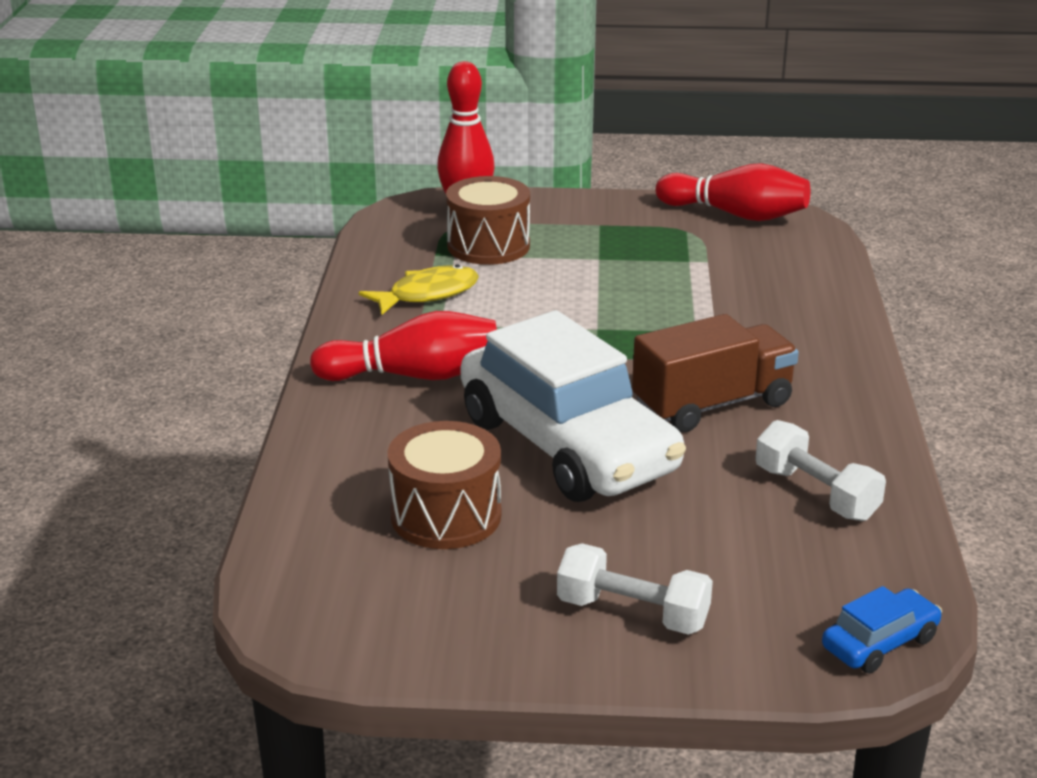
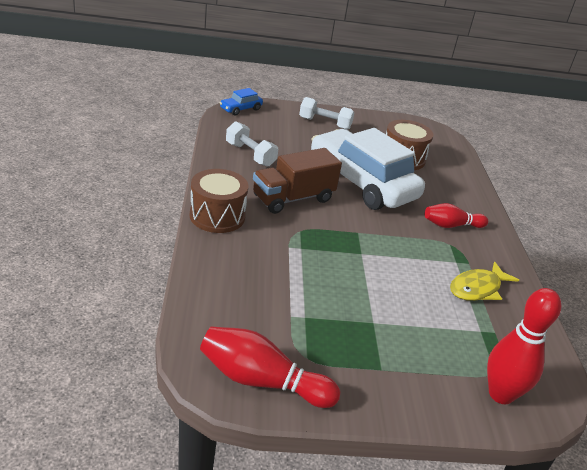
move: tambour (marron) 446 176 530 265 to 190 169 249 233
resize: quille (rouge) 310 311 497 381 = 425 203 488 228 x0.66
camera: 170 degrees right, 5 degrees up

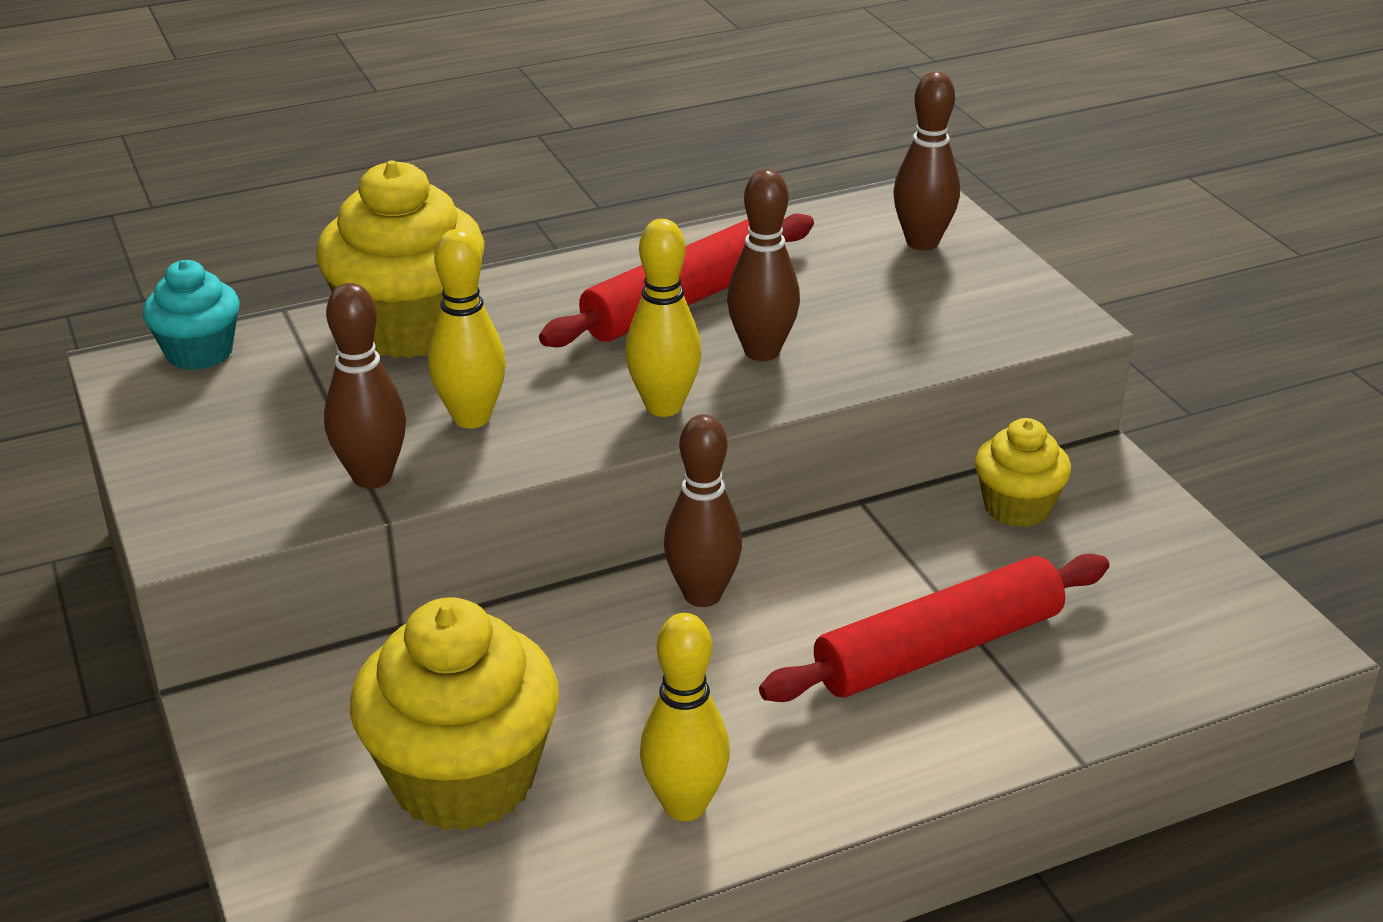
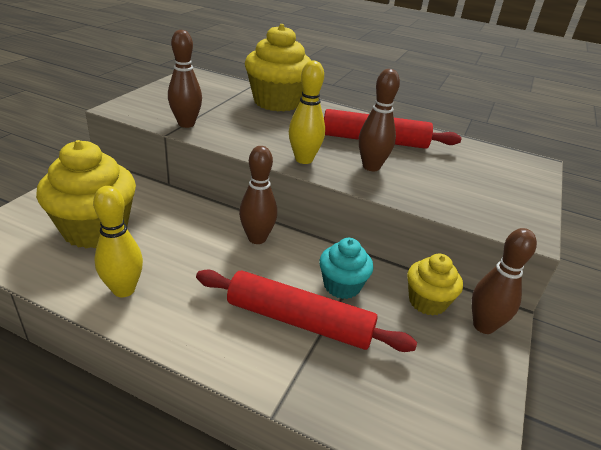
delete: quille (jaune) 428 229 506 429
move: muffin (turquoise) 143 260 240 370 to 319 238 373 299; quille (marron) 894 72 960 251 to 472 228 537 334
camera: 45 degrees right, 0 degrees up

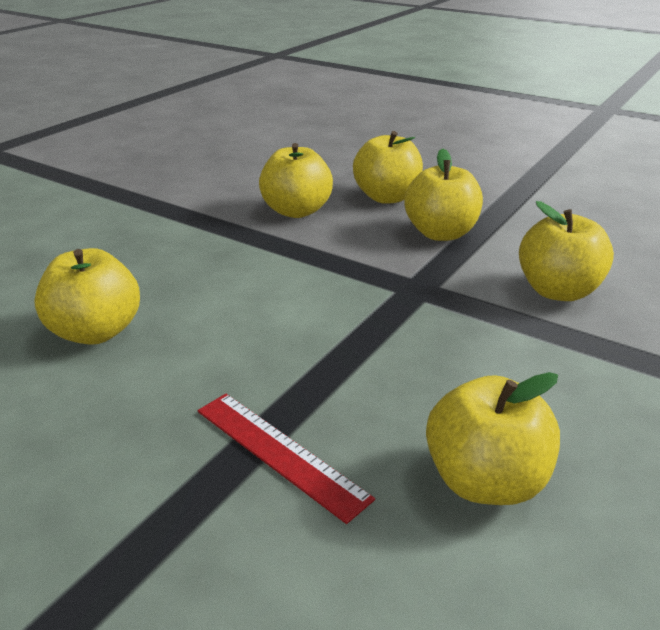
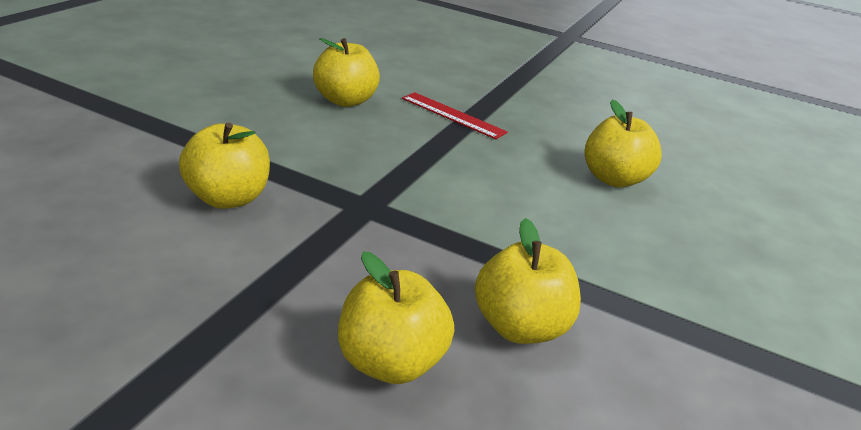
delete: pomme (jaune) 405 148 483 241
camera: 170 degrees right, 0 degrees up

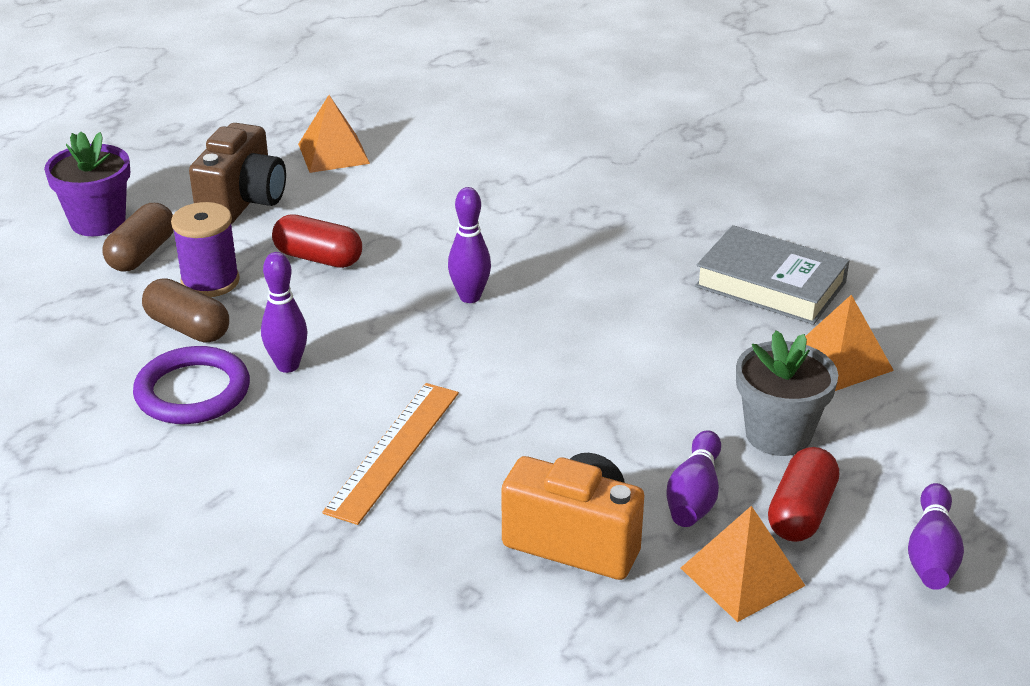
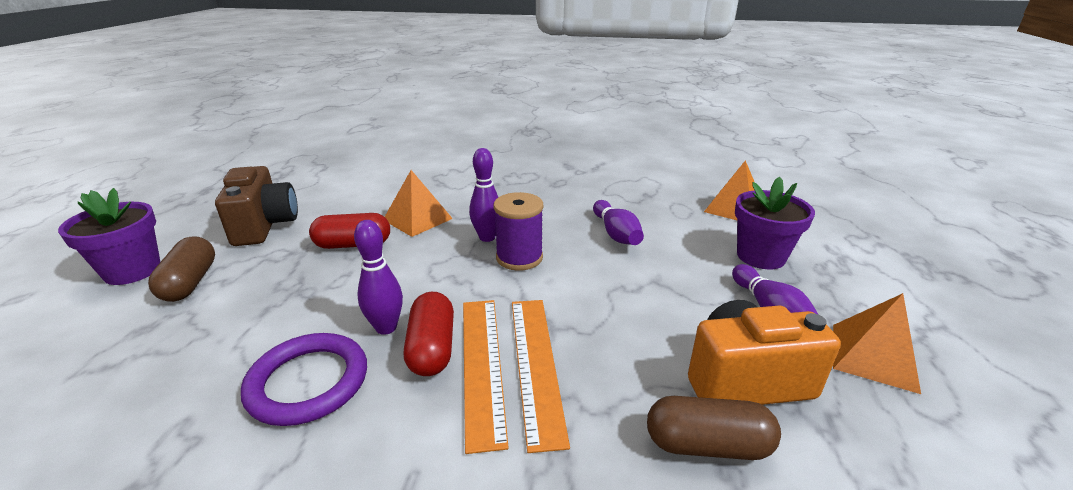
delete: livre (gris) 695 225 850 325
insert: règle (orange) 463 300 509 454
move: gélule (marron) 142 278 229 343 to 647 396 781 460; bobine (violet) 171 202 240 297 to 494 192 543 271; pyramide (orange) 298 95 370 173 to 385 170 453 237; gélule (rouge) 768 447 839 542 to 404 292 454 376; quille (violet) 908 483 964 590 to 593 200 644 245
recolor: pot de fleurs (gris) 736 330 838 456 to pot de fleurs (violet) 735 177 815 269
camera: 30 degrees left, 5 degrees down

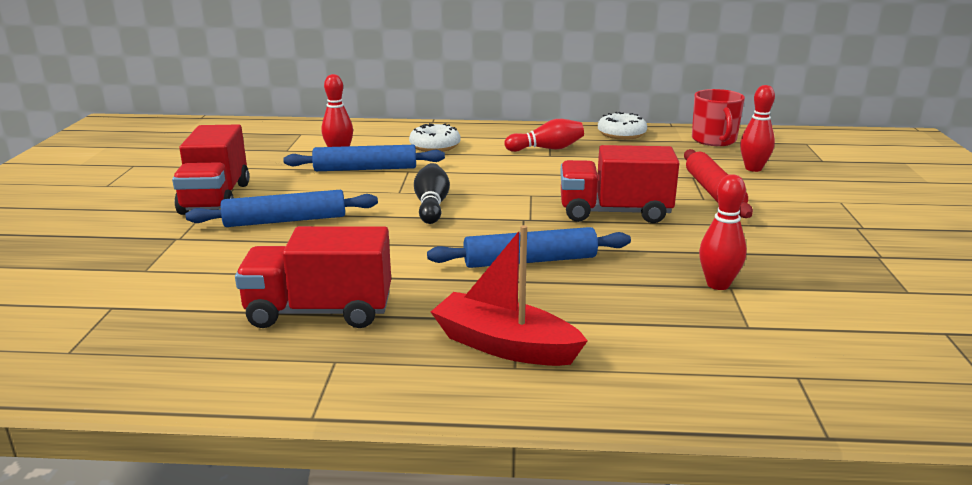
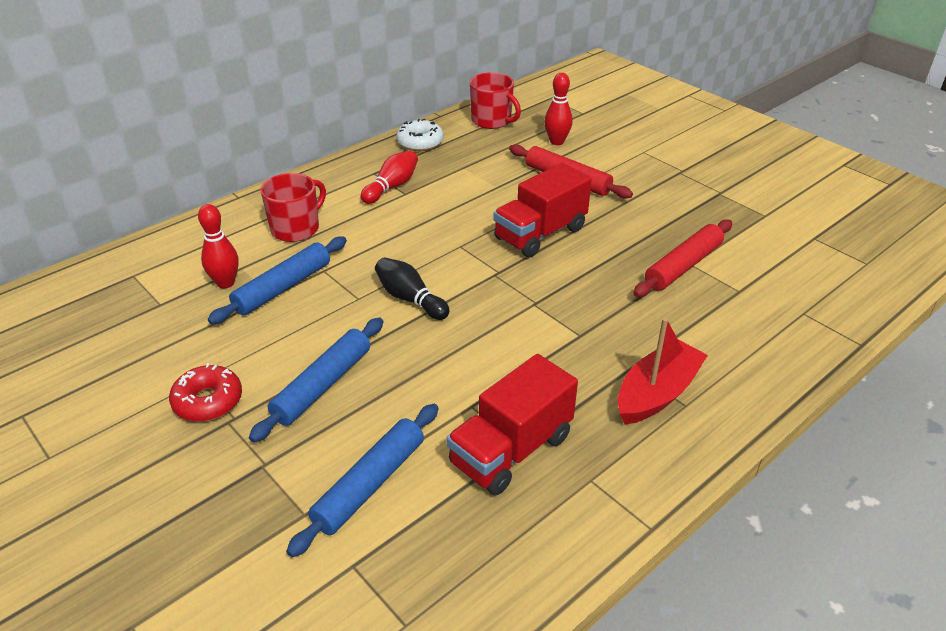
move: rouleau à pâtisserie (bleu) 427 227 631 268 to 286 404 438 557
replace: camion (rouge) 172 124 249 215 to beignet (rouge) 169 363 242 422; beignet (blanc) 409 123 461 152 to tasse (rouge) 260 173 326 242; quille (rouge) 699 174 747 290 to rouleau à pâtisserie (rouge) 633 219 732 297
rotate: bateau (rouge) 431 225 588 366 = 618 317 708 424 150 degrees clockwise
camera: 45 degrees left, 15 degrees up

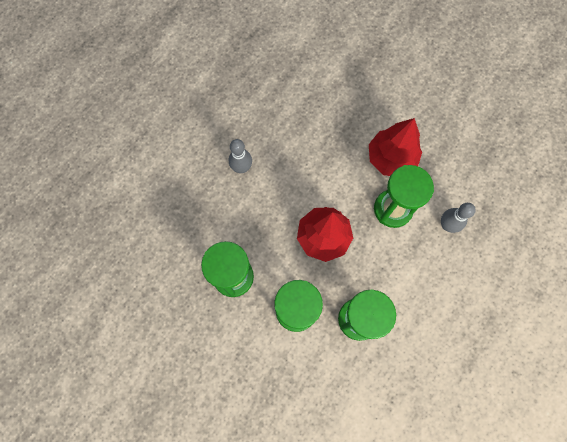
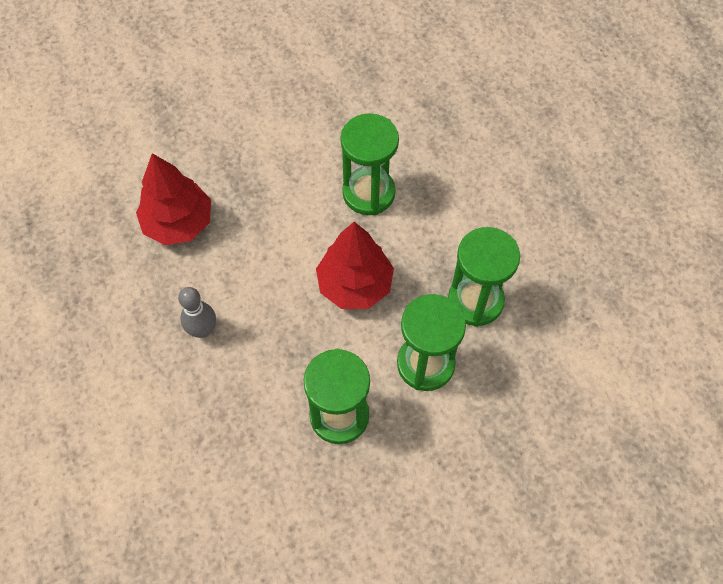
delete: quille (gris) 441 203 476 233
move: arbre (rouge) 369 118 422 176 to 136 153 211 245
camera: 60 degrees left, 10 degrees down

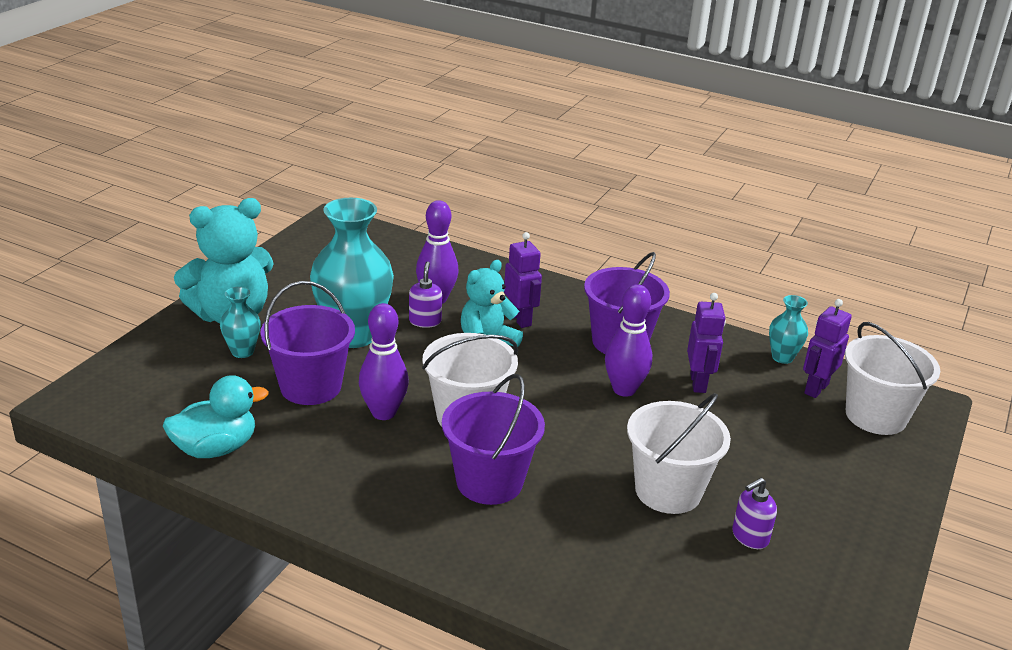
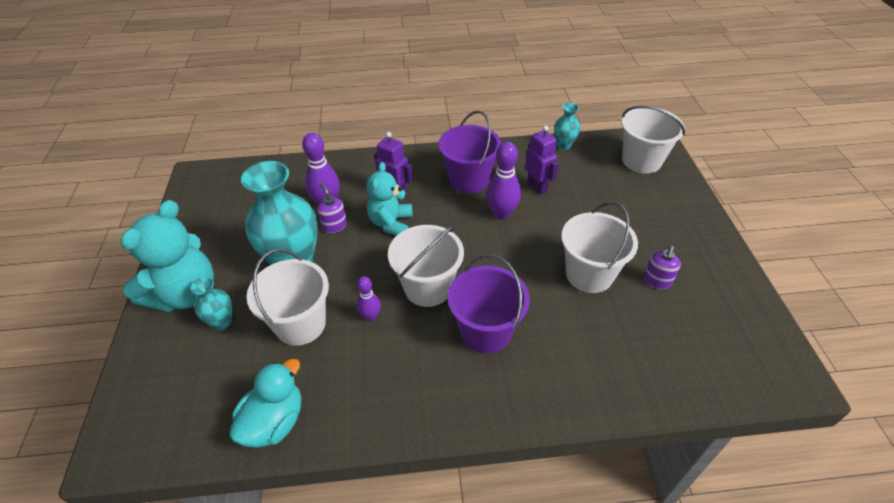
delete: robot (violet) 803 299 852 398
recolor: seau (violet) 260 281 355 405 to seau (blanc) 247 249 329 346
resize: quille (violet) 359 303 409 420 = 357 276 381 321 x0.60
camera: 30 degrees left, 15 degrees up

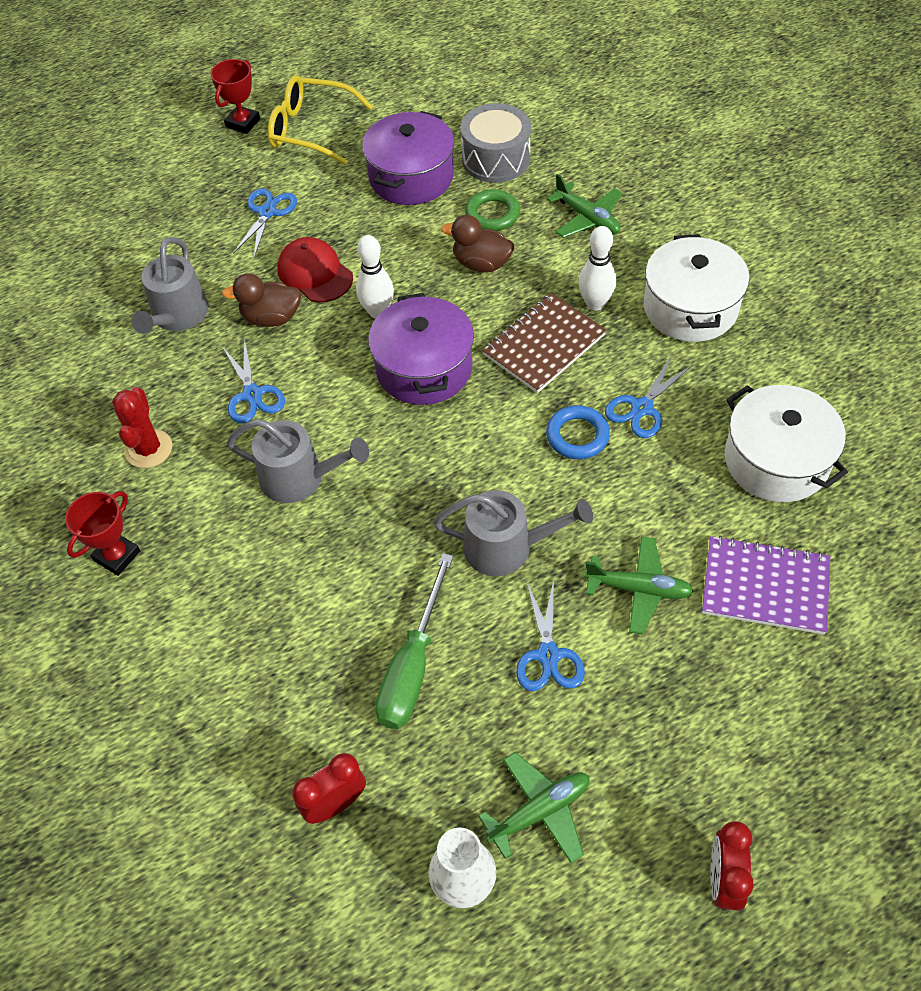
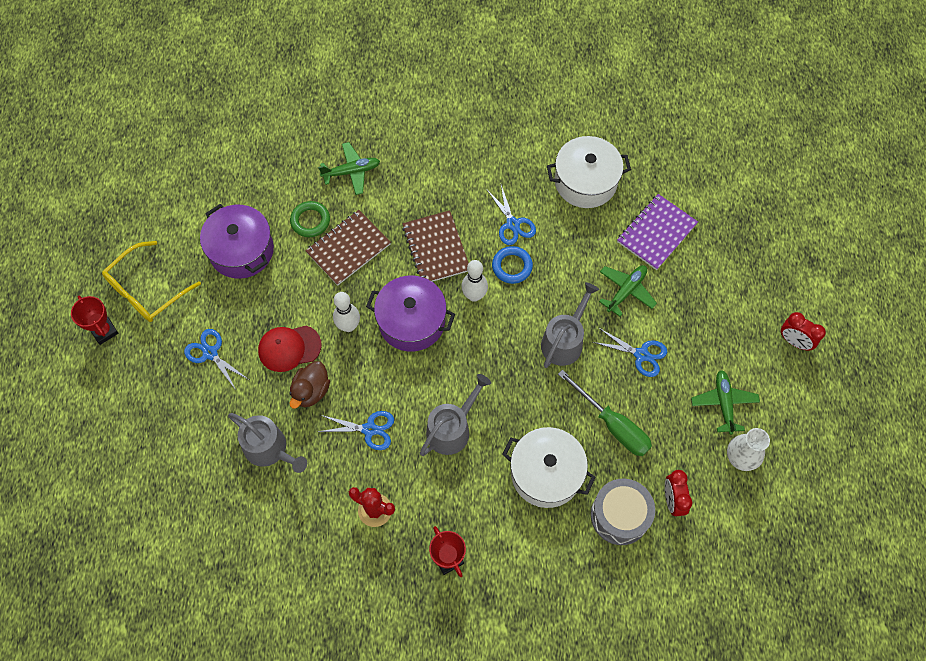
move: tambour (gris) 460 103 531 183 to 591 479 655 545; quille (blanc) 578 226 616 311 to 461 260 488 302; marmite (blanc) 644 234 749 342 to 502 427 596 508
replace: canard (marron) 441 215 514 272 to carnet (marron) 305 210 391 285
camera: 65 degrees left, 10 degrees up

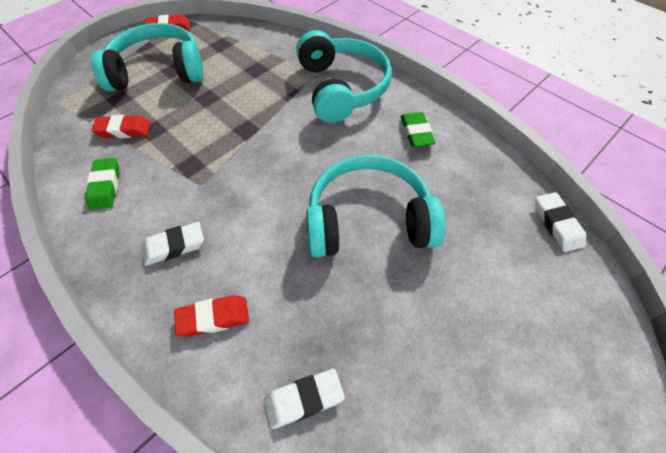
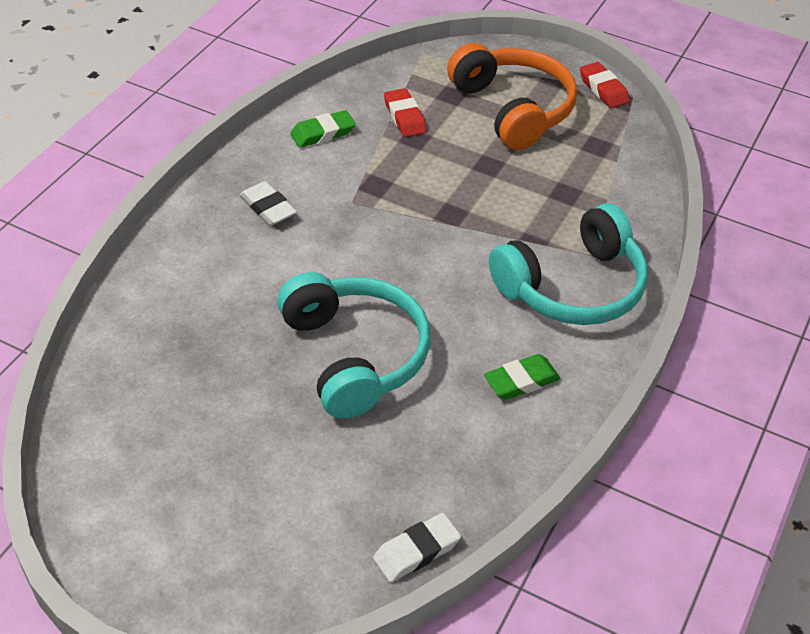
delete: gomme (rouge) 174 295 249 337; gomme (blanc) 264 369 345 429
recolor: casque audio (turquoise) 91 23 203 92 to casque audio (orange) 447 43 577 150
camera: 70 degrees right, 10 degrees down

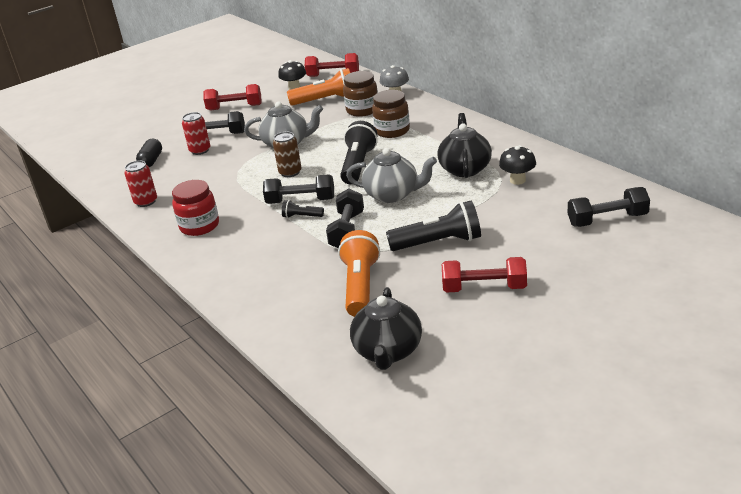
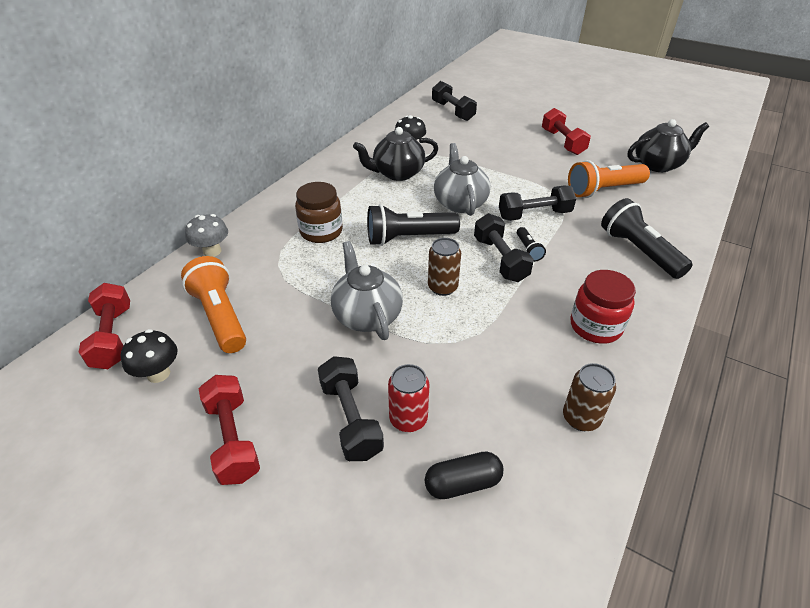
delete: bocal (marron) 343 71 378 117
move: lampe de poche (noir) 386 200 481 251 to 601 198 693 279
recolor: canette (rouge) 124 161 157 207 to canette (marron) 563 363 616 431
camera: 115 degrees left, 10 degrees up

